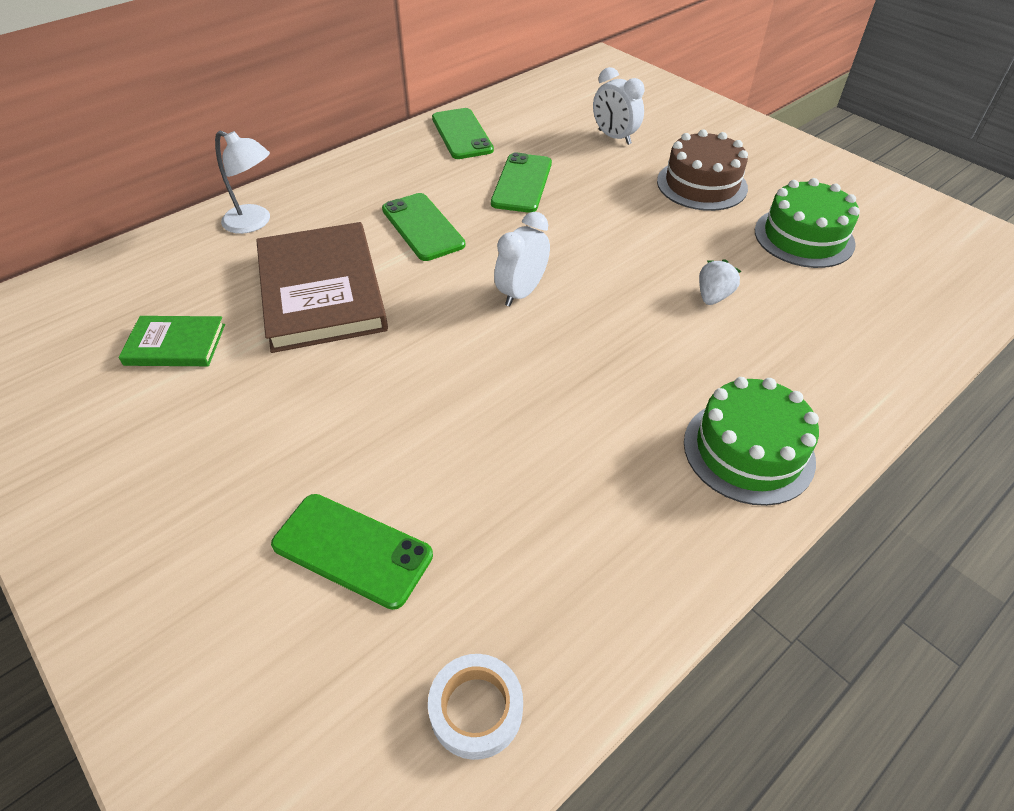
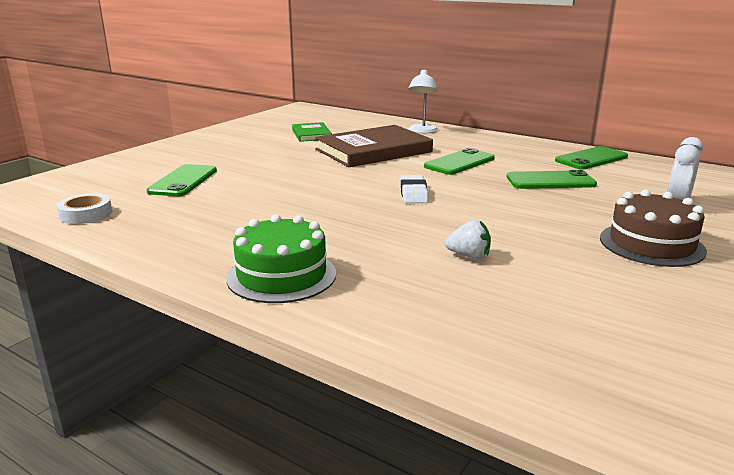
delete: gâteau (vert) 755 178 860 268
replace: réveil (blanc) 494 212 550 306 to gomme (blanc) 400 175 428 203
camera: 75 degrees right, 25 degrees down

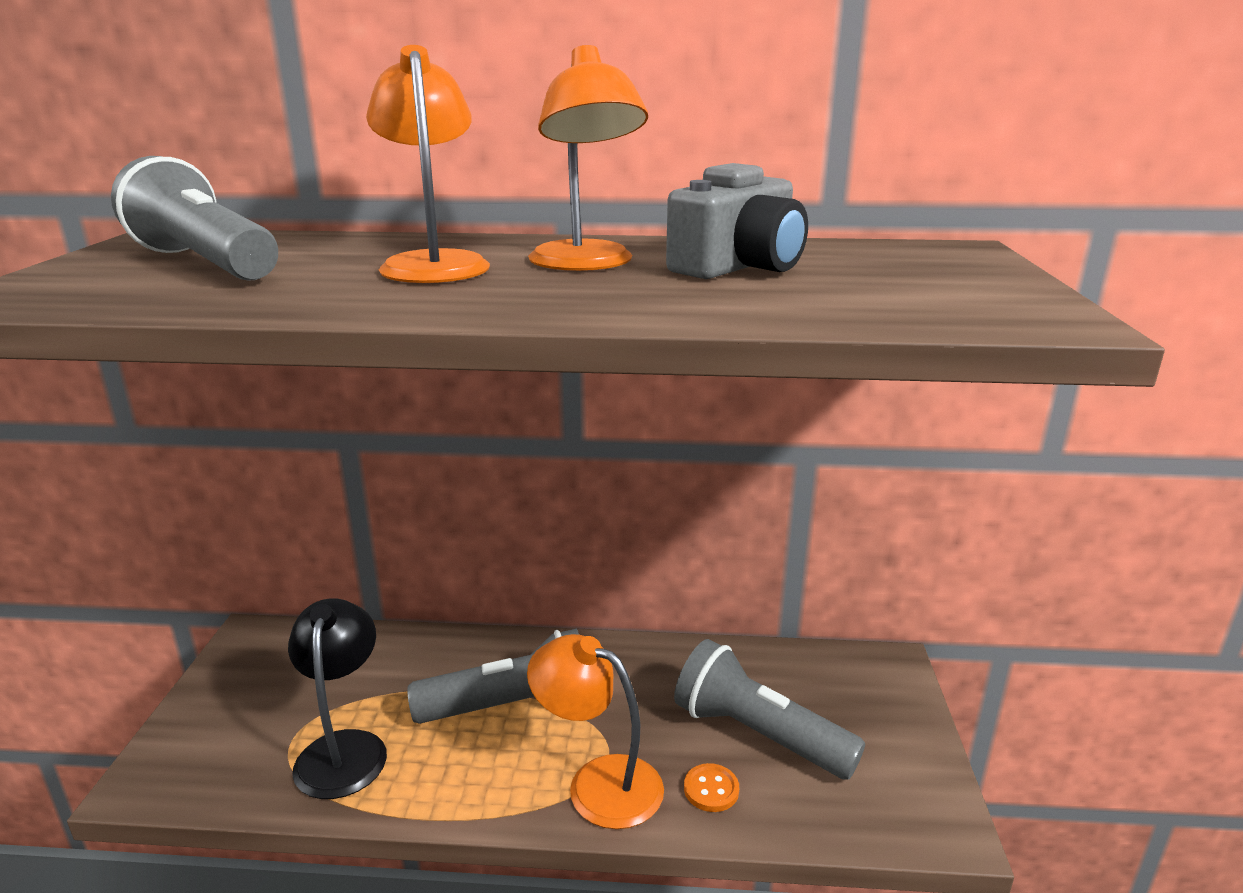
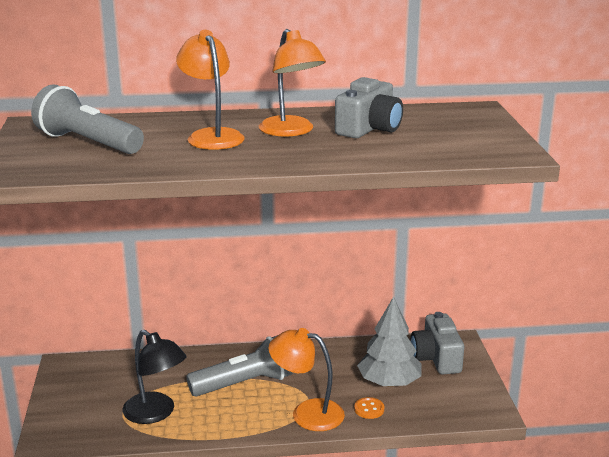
insert: appareil photo (gris) 410 312 464 374
replace: lampe de poche (gris) 674 639 865 780 to arbre (gris) 357 296 422 387
rotate: lampe (noir) 288 599 387 799 = 123 330 187 424 150 degrees clockwise
camera: 10 degrees left, 0 degrees up

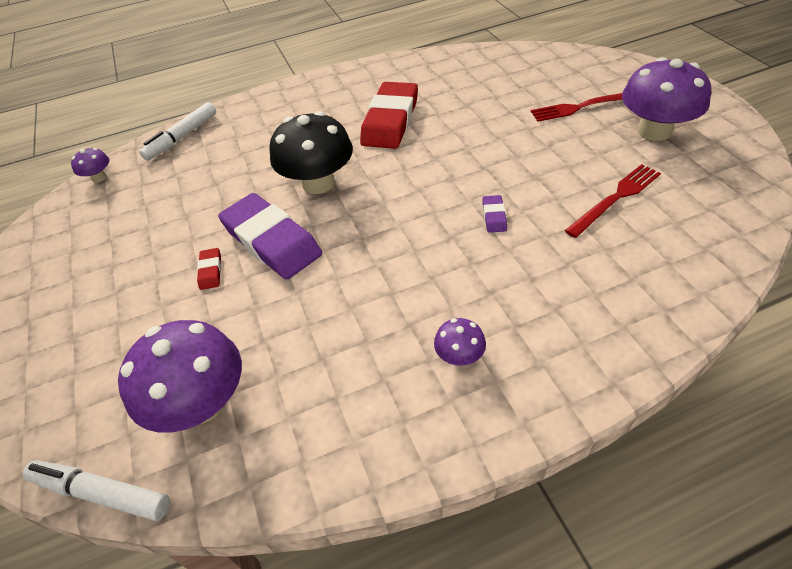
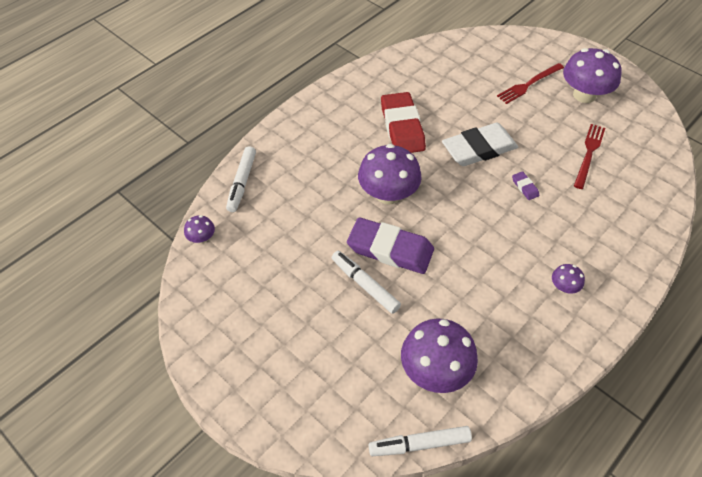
insert: gomme (blanc) 442 123 518 166
replace: gomme (rouge) 197 248 221 290 to feutre (blanc) 332 251 401 314
recolor: champignon (noir) 269 111 353 194 to champignon (violet) 358 144 422 205
camera: 30 degrees left, 5 degrees up

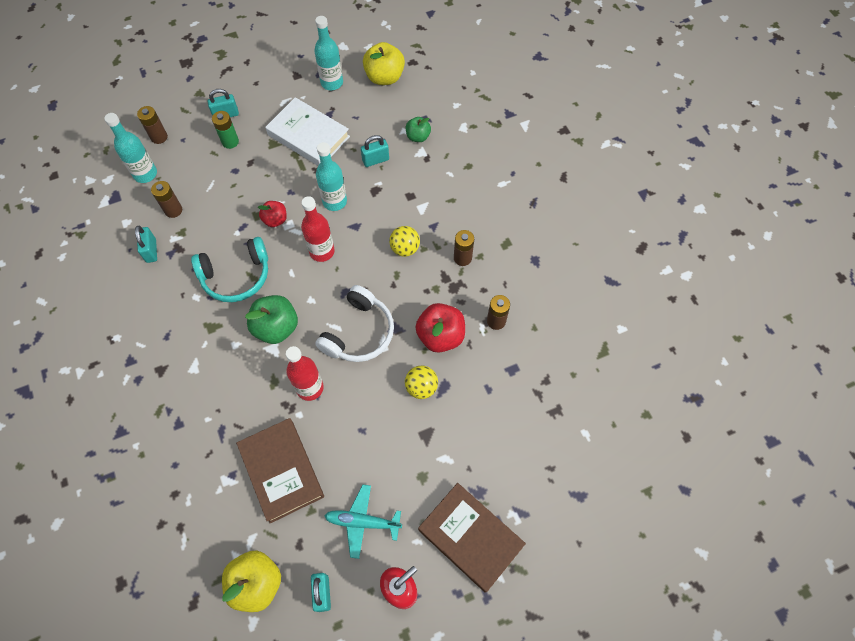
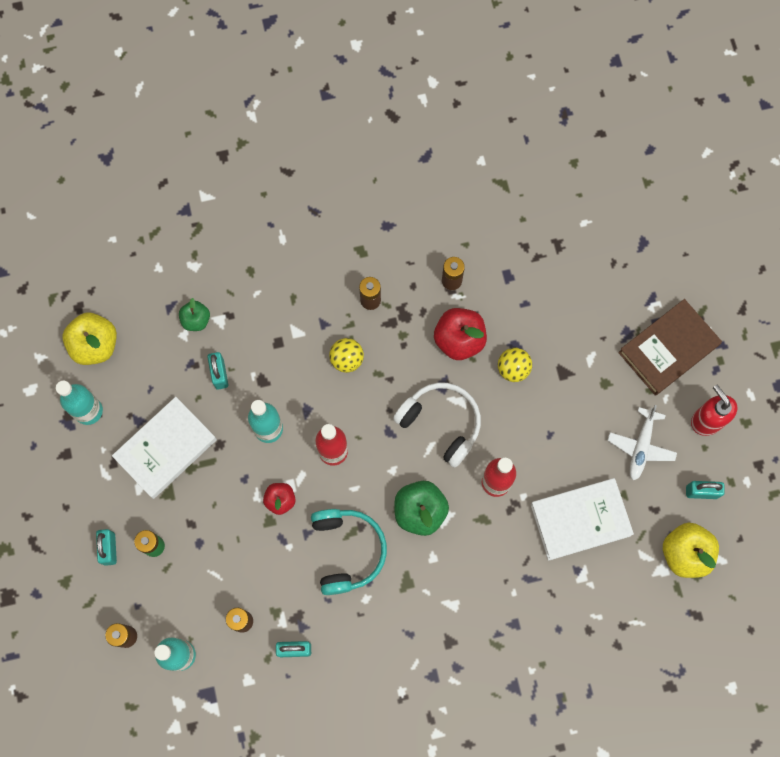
recolor: livre (marron) 236 418 324 523 to livre (blanc) 531 478 634 561; avion (turquoise) 324 484 402 559 to avion (blanc) 607 405 677 480
camera: 80 degrees left, 10 degrees up

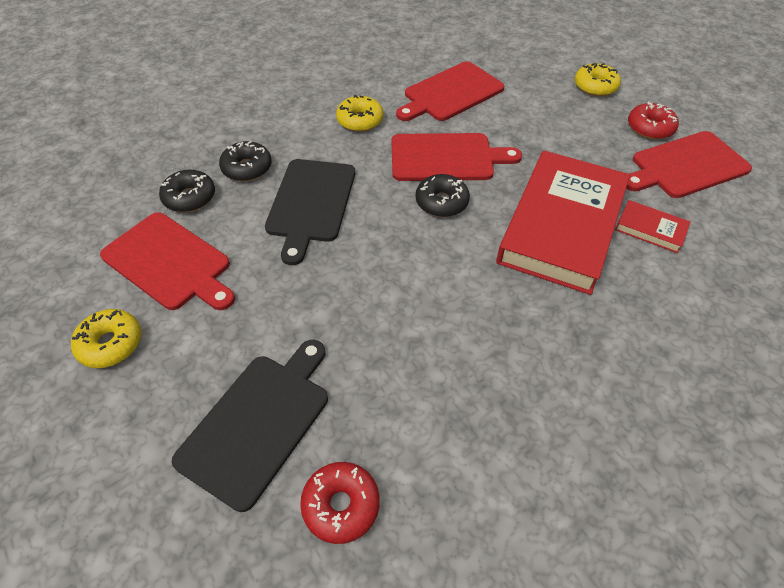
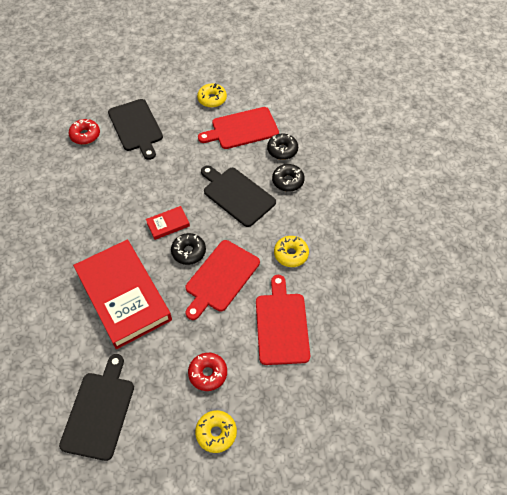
move: livre (rouge) 615 200 691 253 to 146 206 190 240; beignet (rouge) 628 102 679 140 to 188 353 227 391
recolor: planche à découper (rouge) 626 131 752 198 to planche à découper (noir) 59 354 134 461
camera: 125 degrees right, 5 degrees up

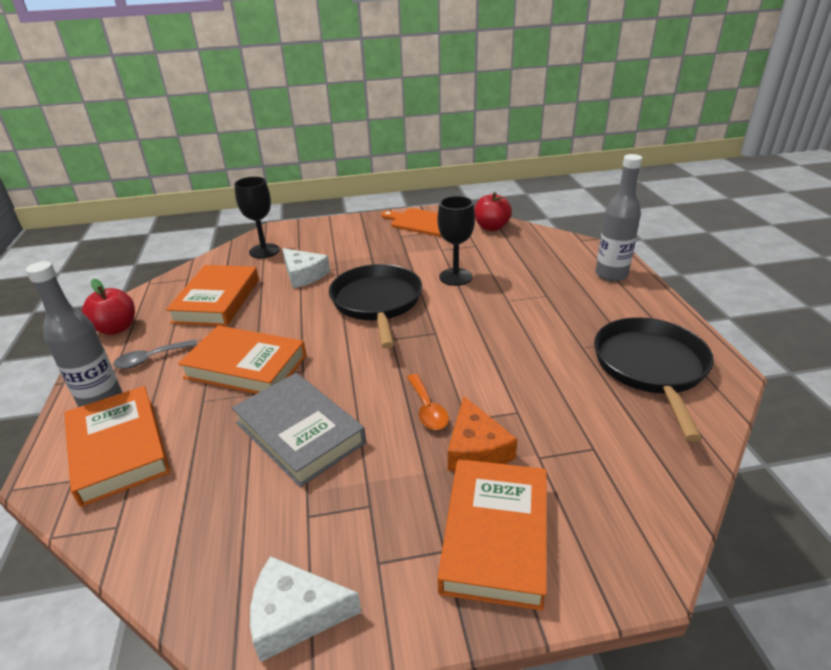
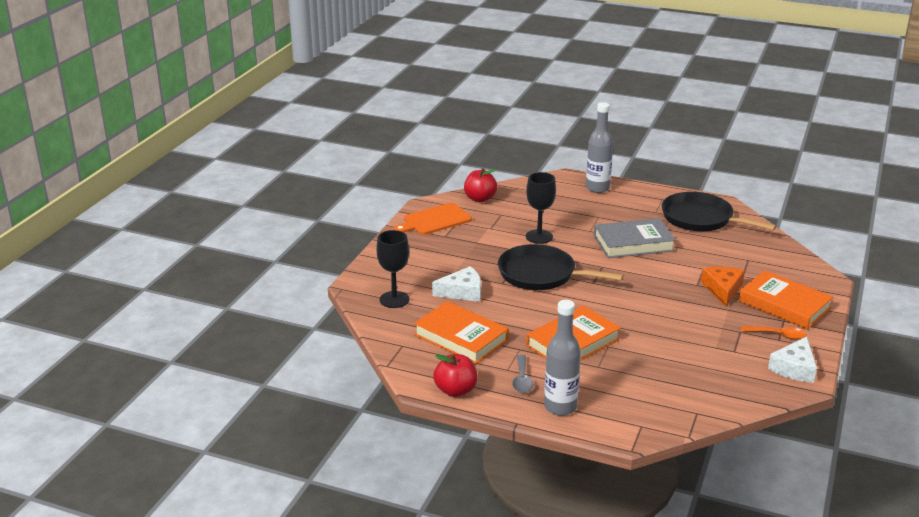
delete: livre (orange) 64 386 170 507
move: livre (gris) 232 373 366 487 to 594 218 676 258; cuillère (orange) 407 374 449 430 to 741 326 807 340
rotate: fromage (orange) 448 396 517 471 = 701 267 745 307 105 degrees counterclockwise
camera: 60 degrees left, 5 degrees down

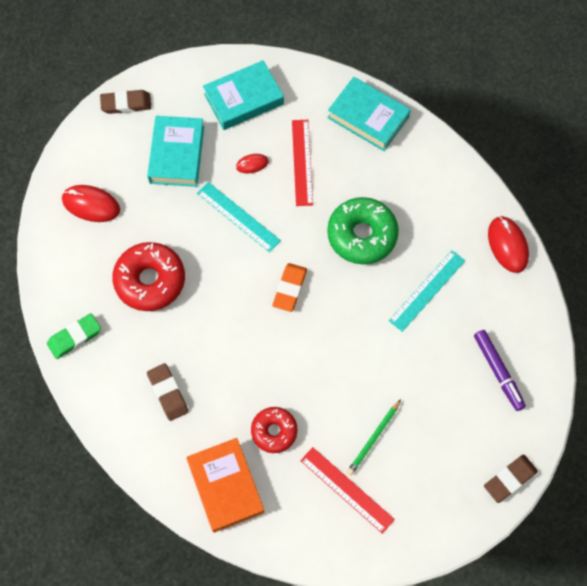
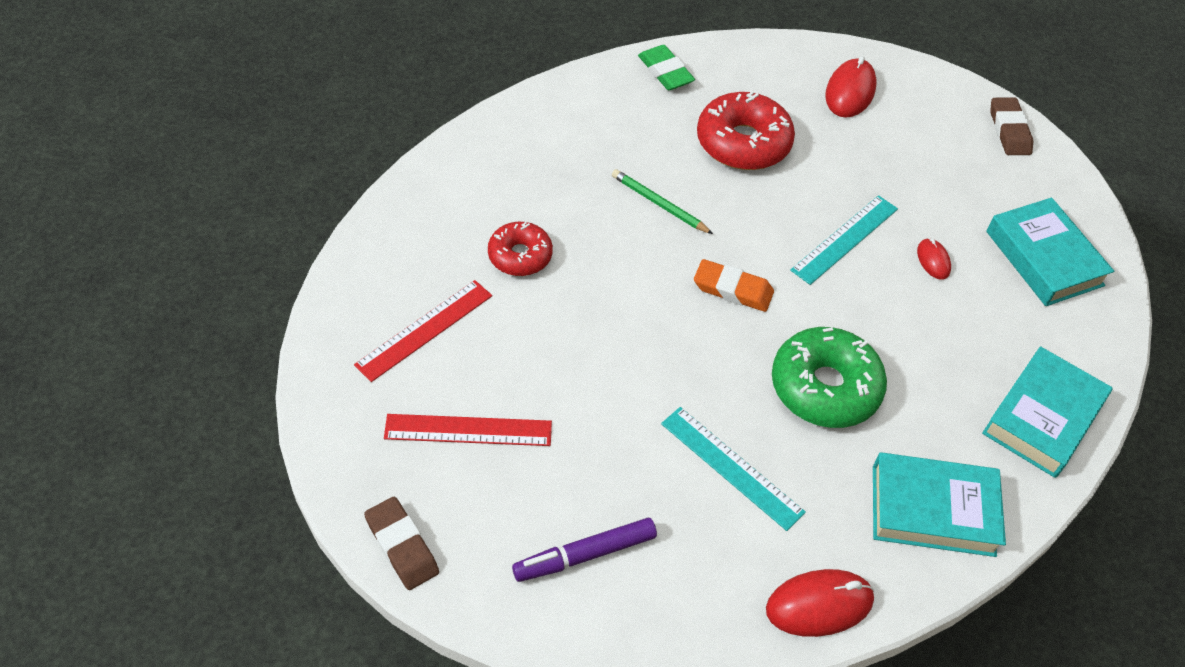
delete: gomme (marron) 147 363 189 421; livre (orange) 186 438 265 533
move: livre (turquoise) 147 116 204 187 to 873 452 1006 557; règle (rouge) 292 120 313 206 to 384 414 552 446; crayon (vert) 347 399 401 476 to 612 169 713 234
camera: 90 degrees right, 15 degrees down

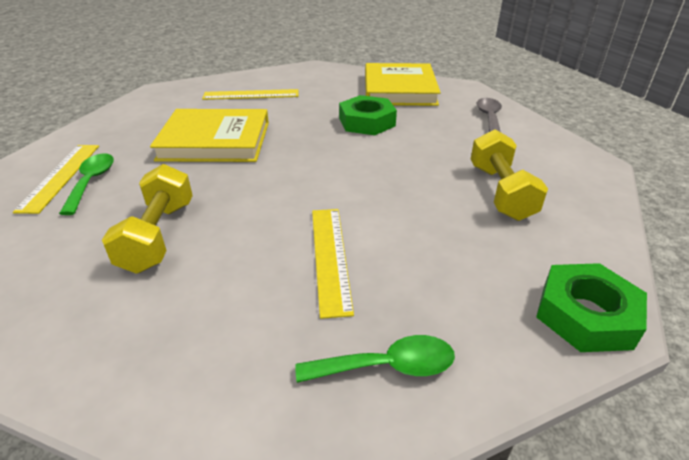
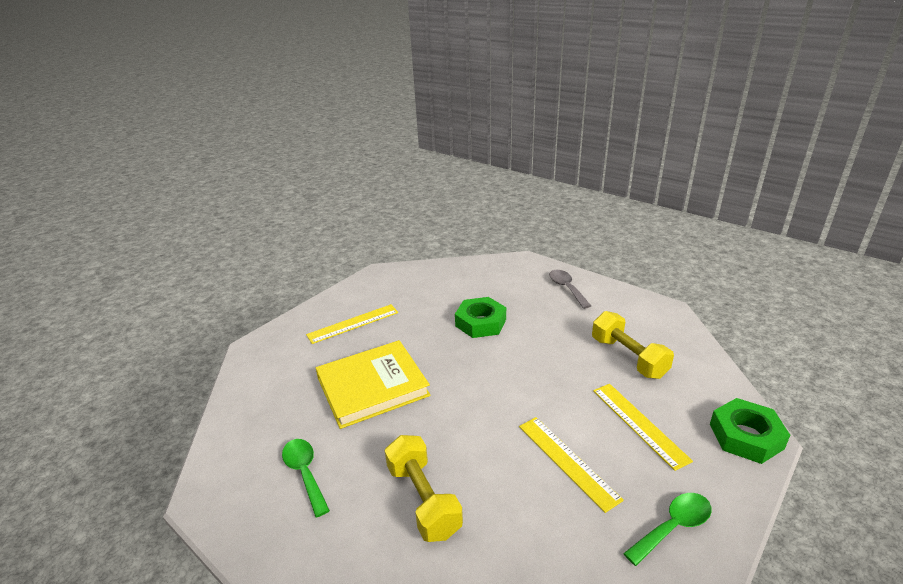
delete: livre (jaune) 365 63 441 106
move: règle (jaune) 13 145 99 214 to 593 384 693 471
camera: 25 degrees left, 5 degrees down

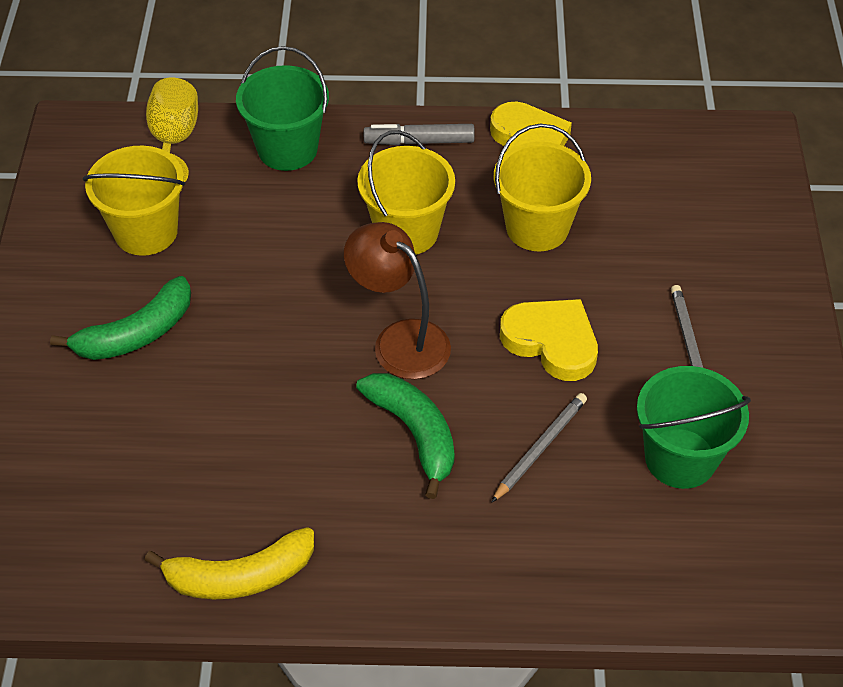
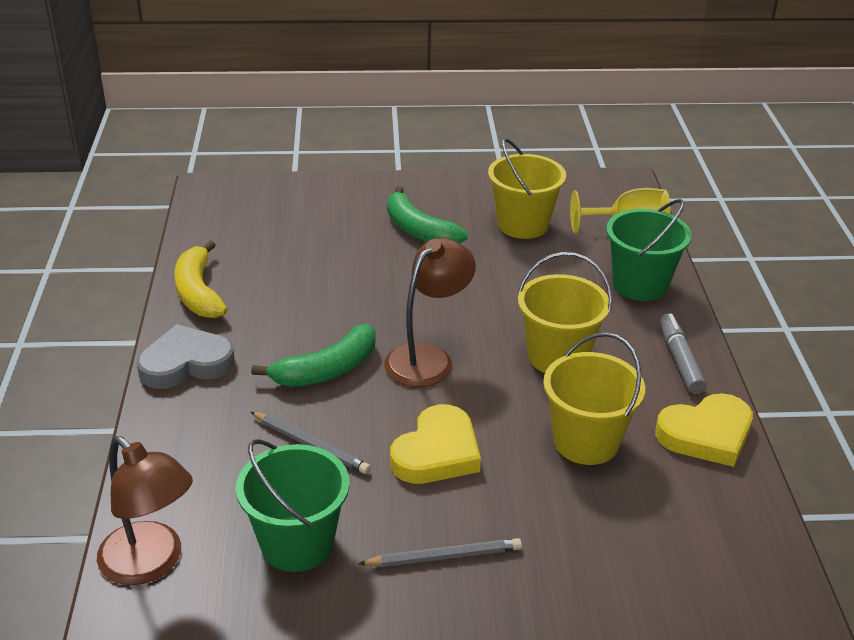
insert: lampe (marron) 97 436 193 585; cœur (gris) 137 324 235 389
camera: 85 degrees right, 15 degrees down

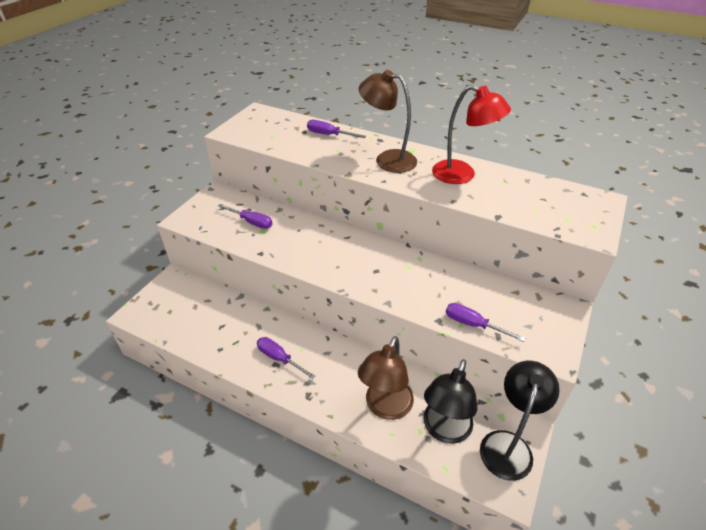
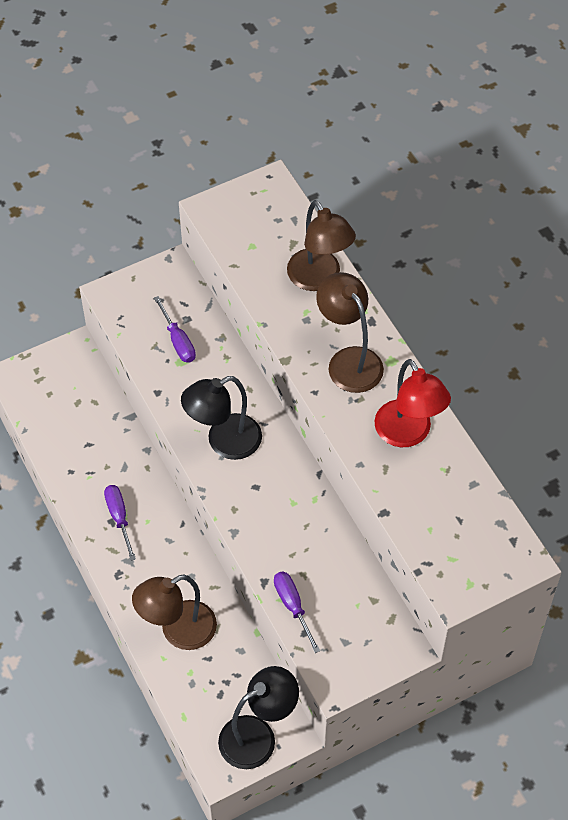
move: lampe (noir) 423 359 478 444 to 181 376 262 460
replace: tournevis (violet) 307 120 366 138 to lampe (marron) 287 200 356 291
camera: 35 degrees right, 15 degrees up

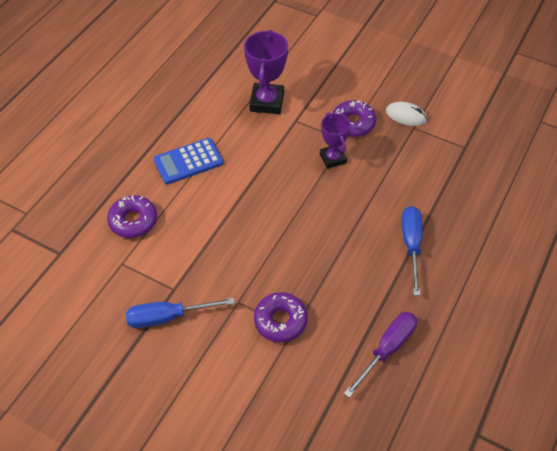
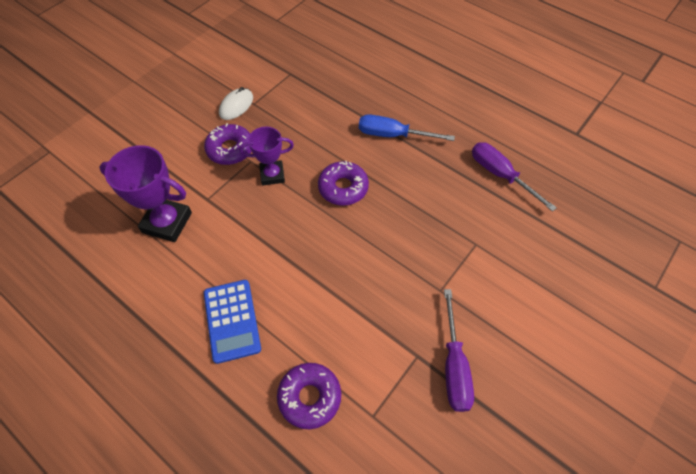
move: beignet (violet) 254 292 308 342 to 318 161 369 206
recolor: tournevis (bleu) 126 298 235 328 to tournevis (violet) 444 289 474 412
camera: 80 degrees left, 5 degrees up

